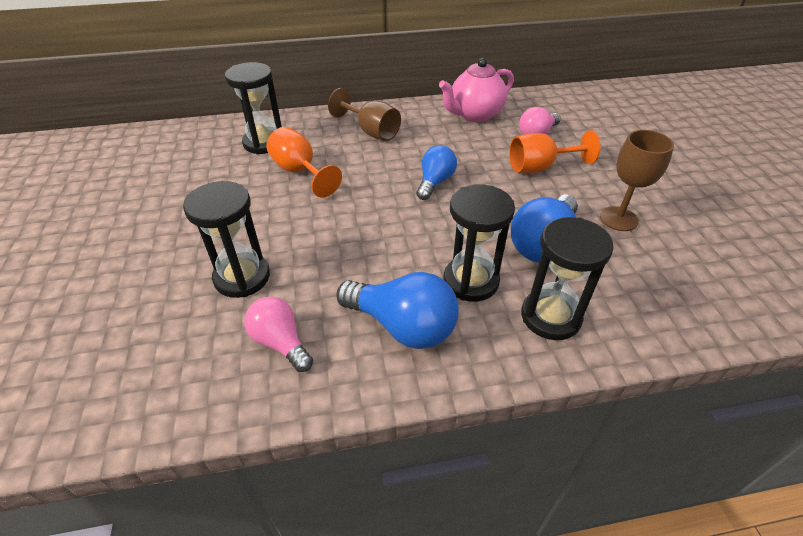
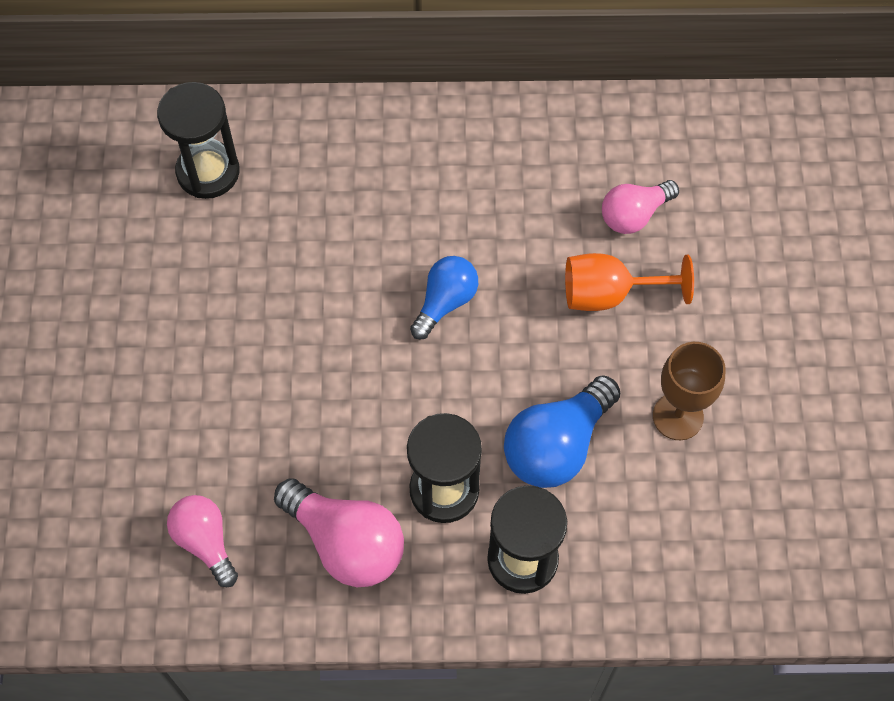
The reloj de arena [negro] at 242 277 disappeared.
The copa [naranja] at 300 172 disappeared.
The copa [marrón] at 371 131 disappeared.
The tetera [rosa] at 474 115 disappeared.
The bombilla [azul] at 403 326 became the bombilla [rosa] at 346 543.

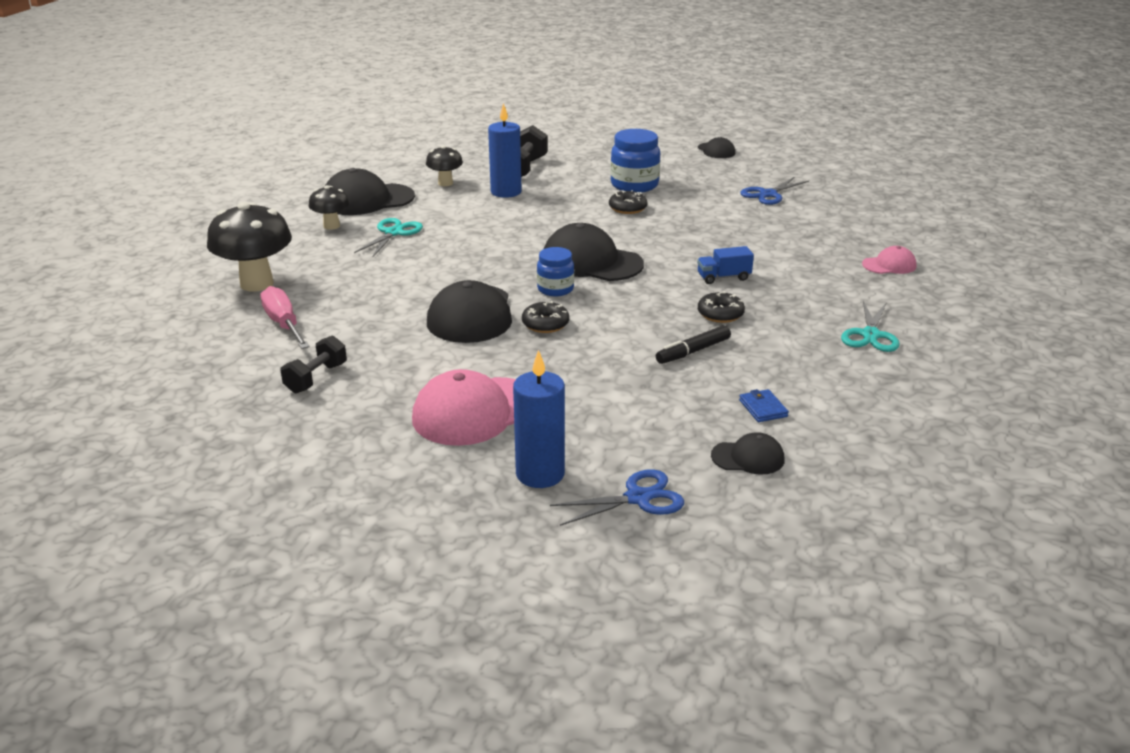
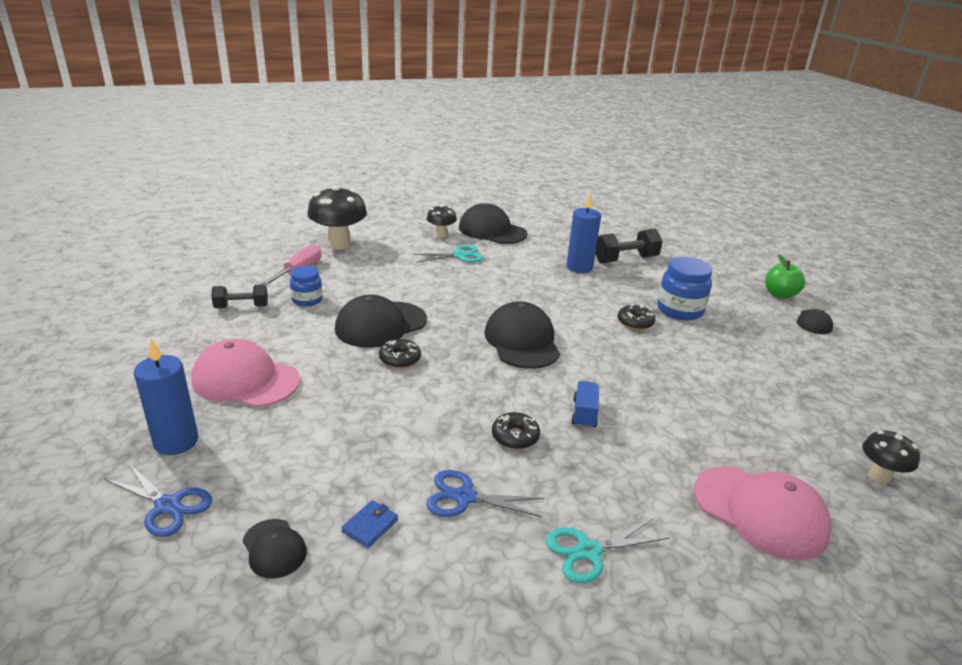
The rotulador [negro] at 693 351 disappeared.
The manzana [verde] at 779 294 appeared.
The seta [negro] moved from 445 183 to 879 476.
The tarro [azul] moved from 555 289 to 307 300.
The tijeras [azul] moved from 768 194 to 465 497.
The camión [azul] at 723 277 turned 60 degrees clockwise.
The gorra [rosa] at 889 265 changed to 1.95 times the size.

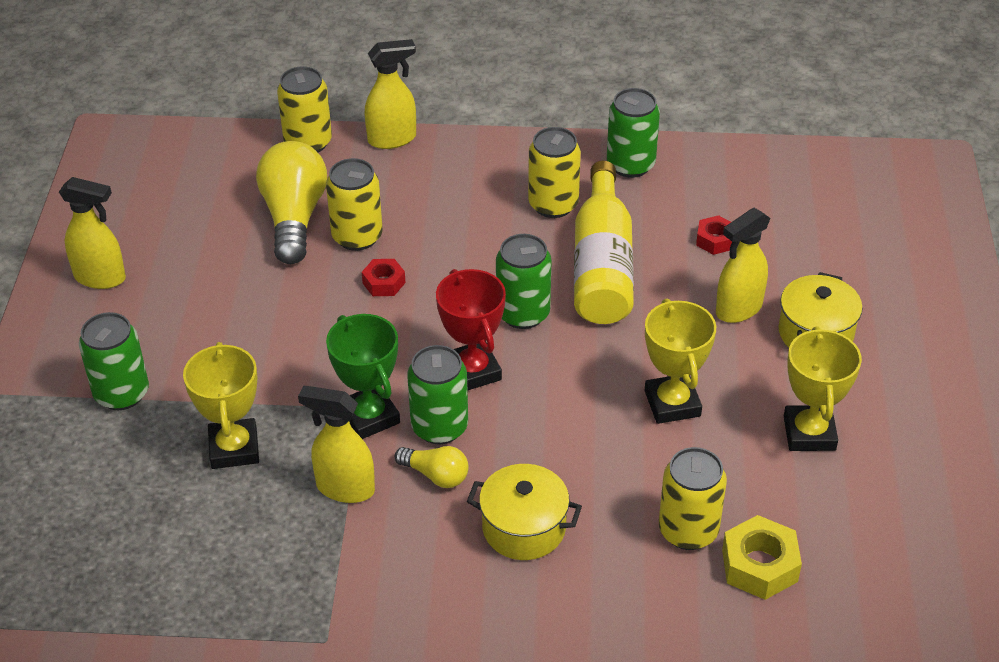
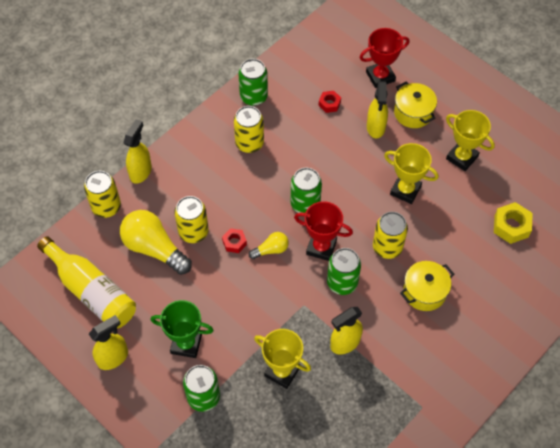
The trofeo [rojo] at 380 76 appeared.
The trofeo [verde] moved from 369 417 to 186 344.
The bombilla [amarillo] moved from 436 475 to 271 250.
The botella [amarillo] moved from 602 265 to 91 291.
The lata [amarillo] moved from 688 530 to 387 247.

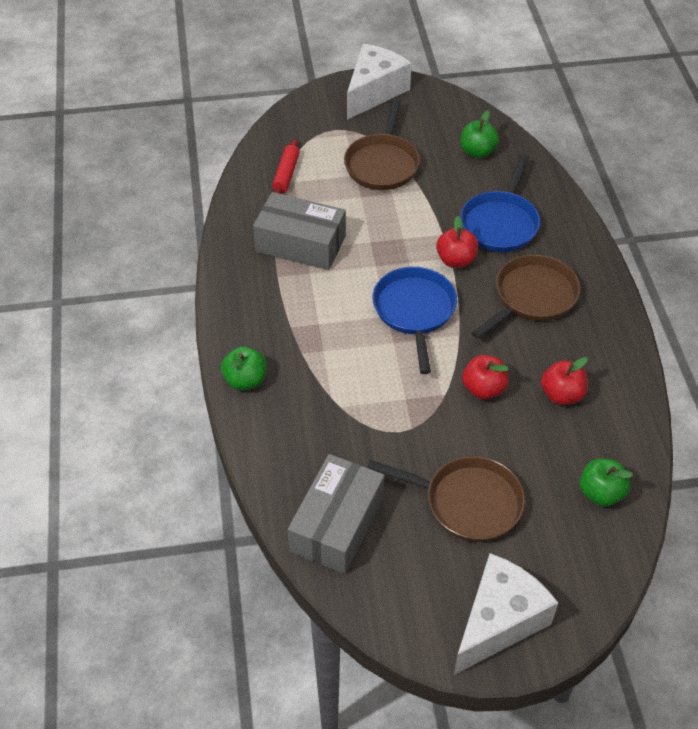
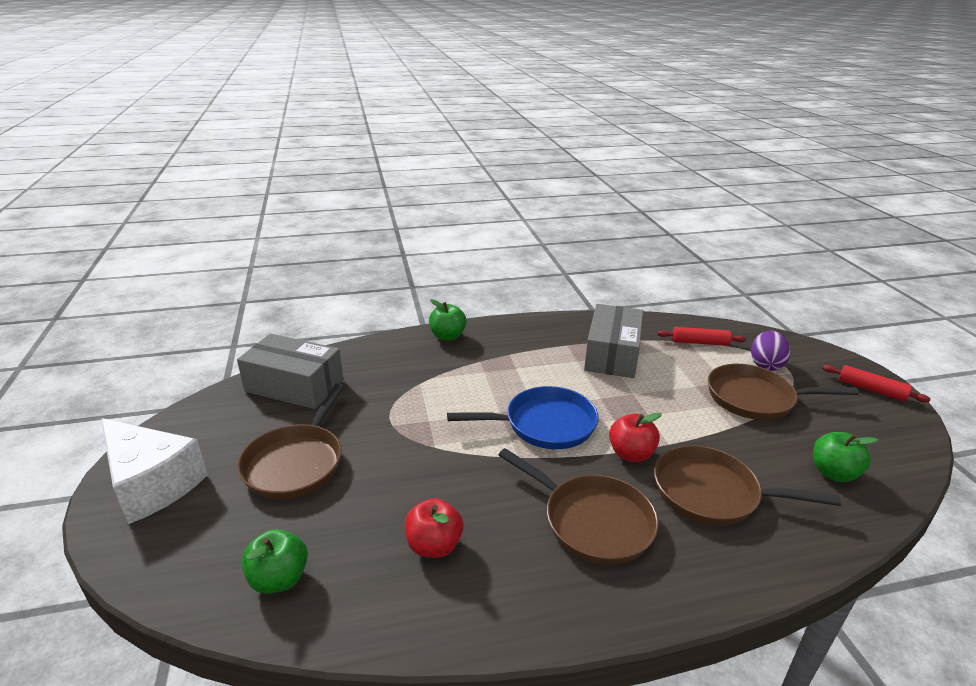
The manzana [rojo] at 483 389 disappeared.
The huevo [morado] at 765 365 appeared.
The queso [blanco] at 374 92 was replaced by the rodillo [rojo] at 871 389.
The sartén [azul] at 500 223 became the sartén [marrón] at 712 493.

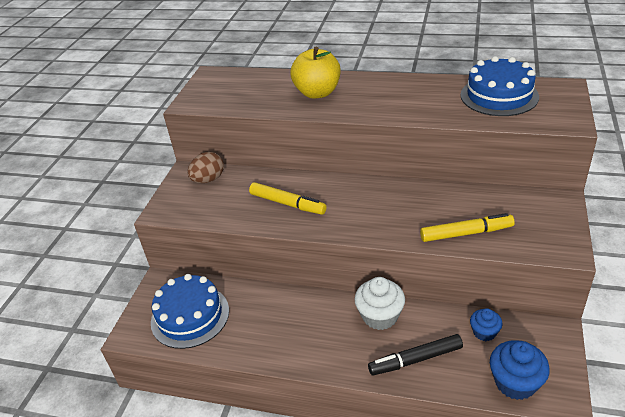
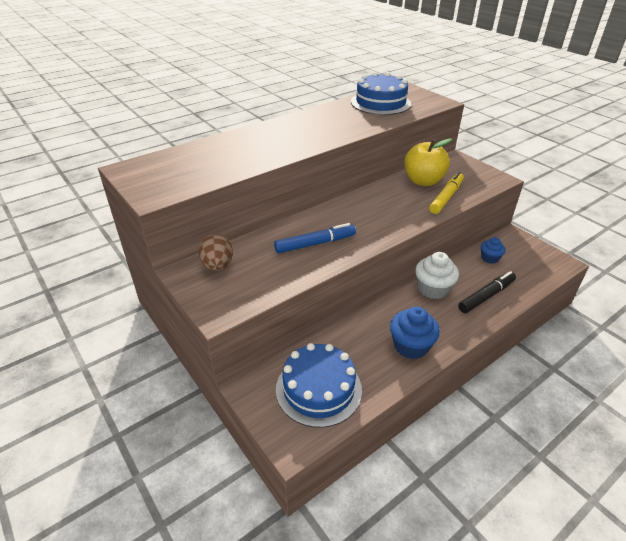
The manzana [amarillo] moved from 317 93 to 423 181.
The magdalena [azul] moved from 515 382 to 411 346.
The rotulador [amarillo] at 287 204 became the rotulador [azul] at 315 244.
The rotulador [negro] at 415 359 turned 150 degrees counterclockwise.

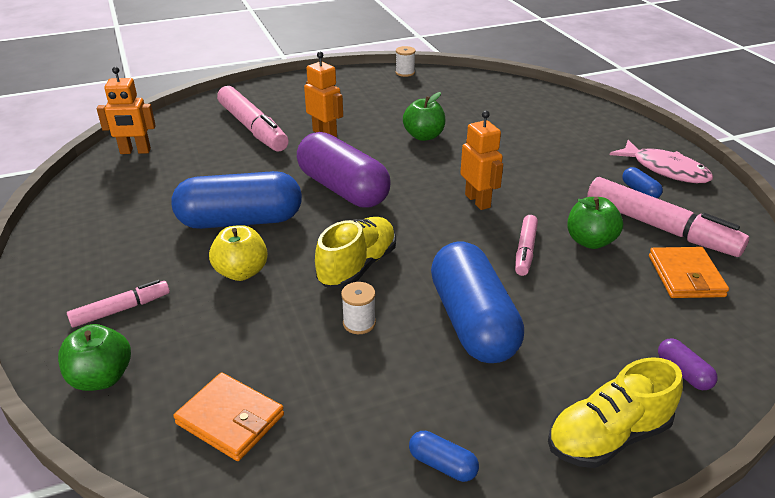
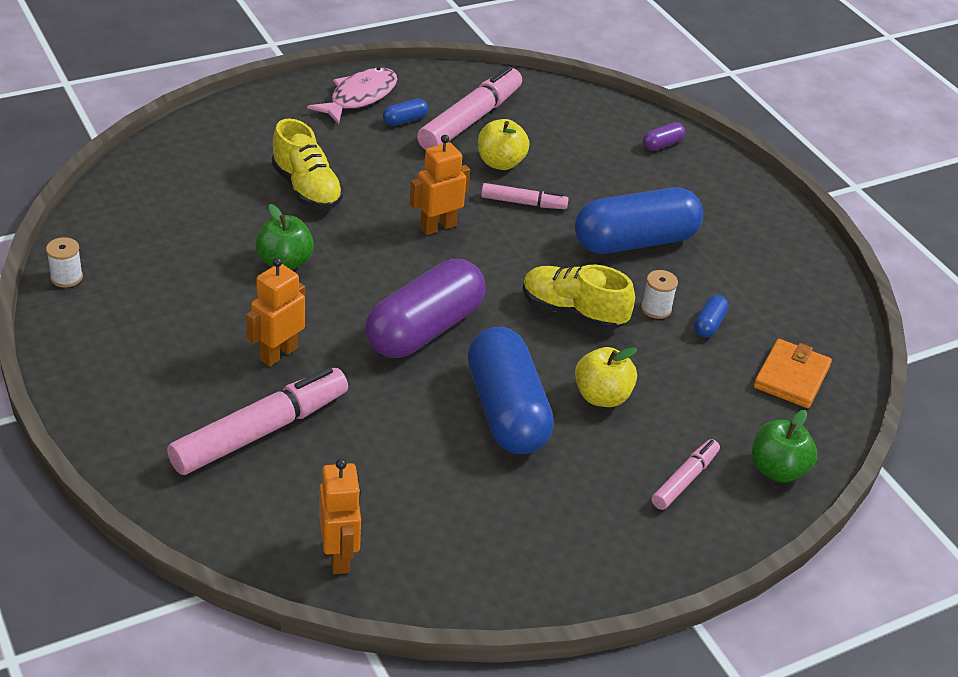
The cartera [naranja] at 685 276 disappeared.
The cápsula [azul] moved from 442 464 to 709 324.
The zapato [amarillo] moved from 608 437 to 307 189.
The manzana [verde] at 590 241 became the manzana [amarillo] at 500 163.
The rotulador [rosa] at 121 309 turned 75 degrees clockwise.

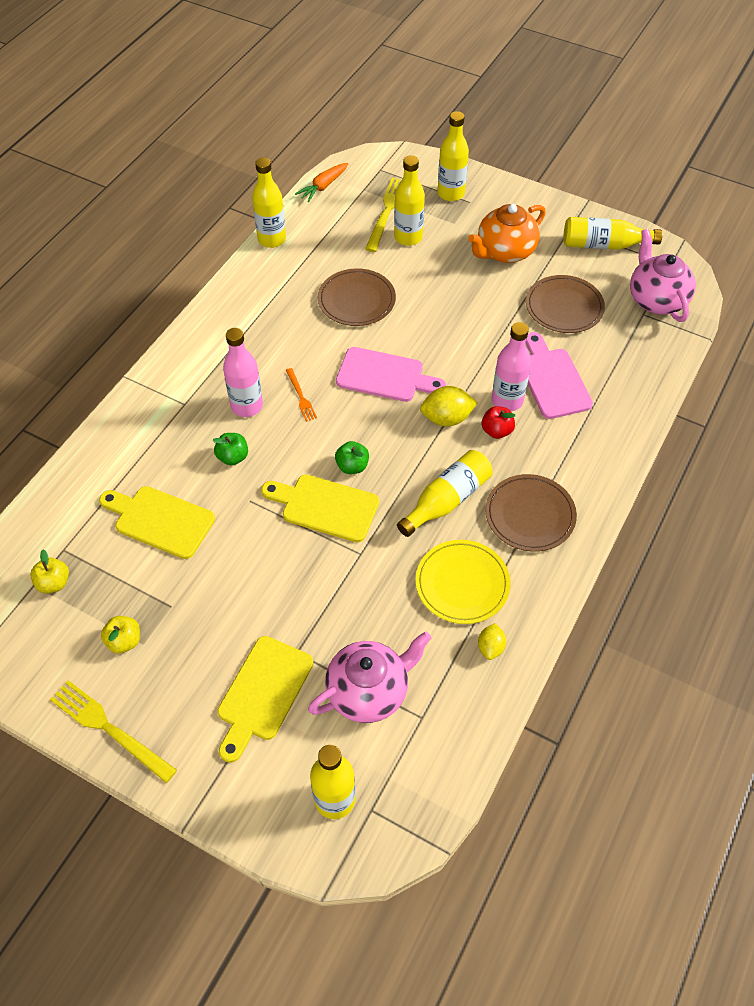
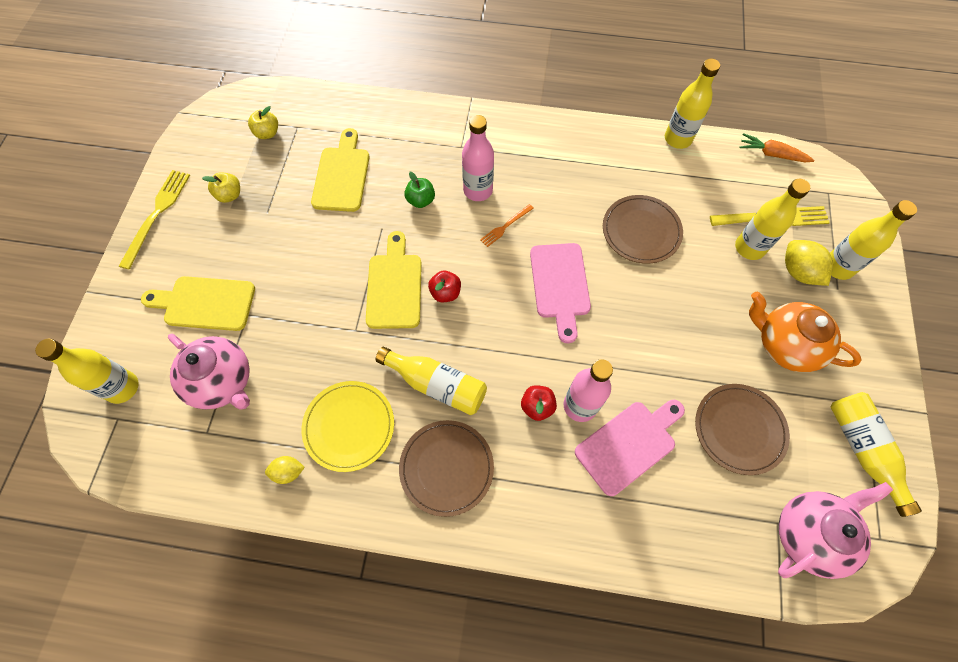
The limón [amarillo] moved from 446 418 to 798 272.
The manzana [verde] at 352 466 became the manzana [rojo] at 445 293.

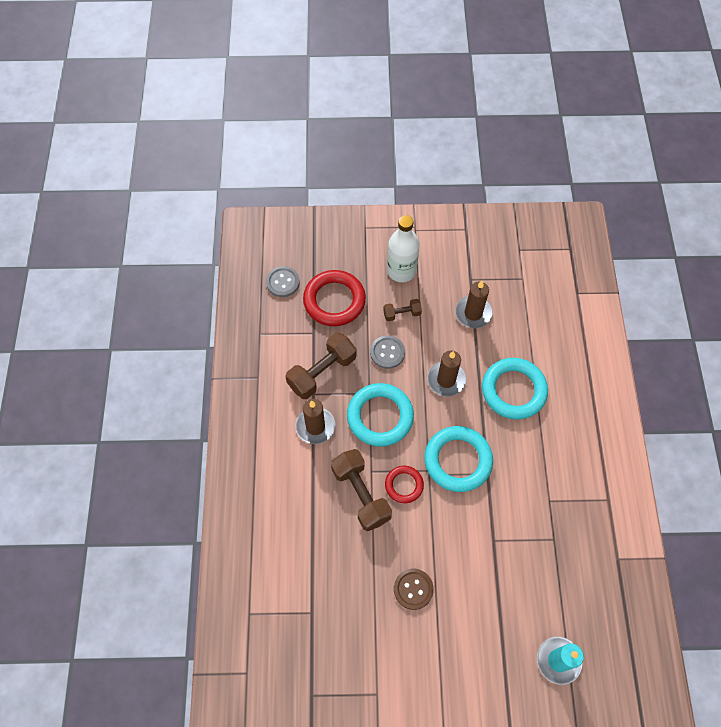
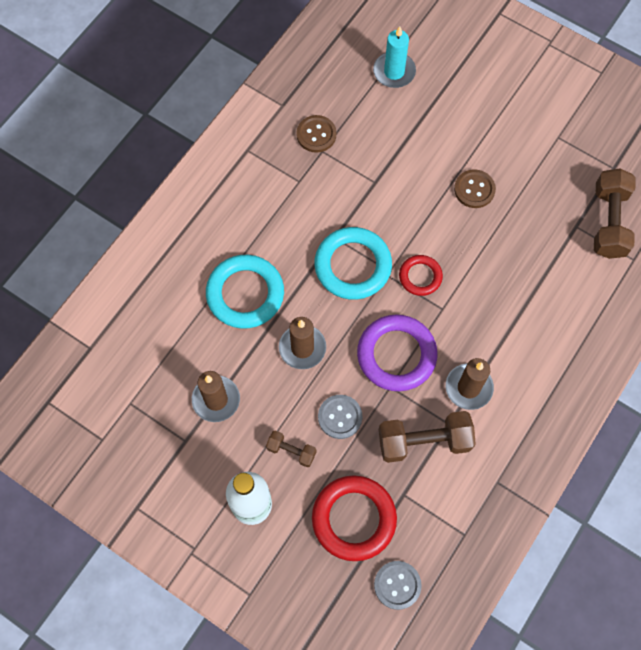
The botón [marrón] at 316 135 appeared.
The mancuerna [marrón] moved from 361 494 to 609 222.
The anillo [turquesa] at 380 416 became the anillo [morado] at 396 355.

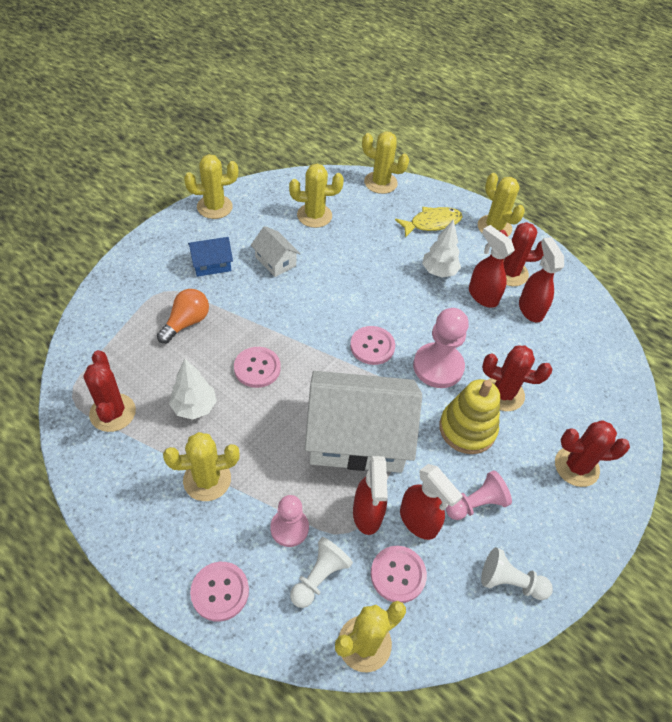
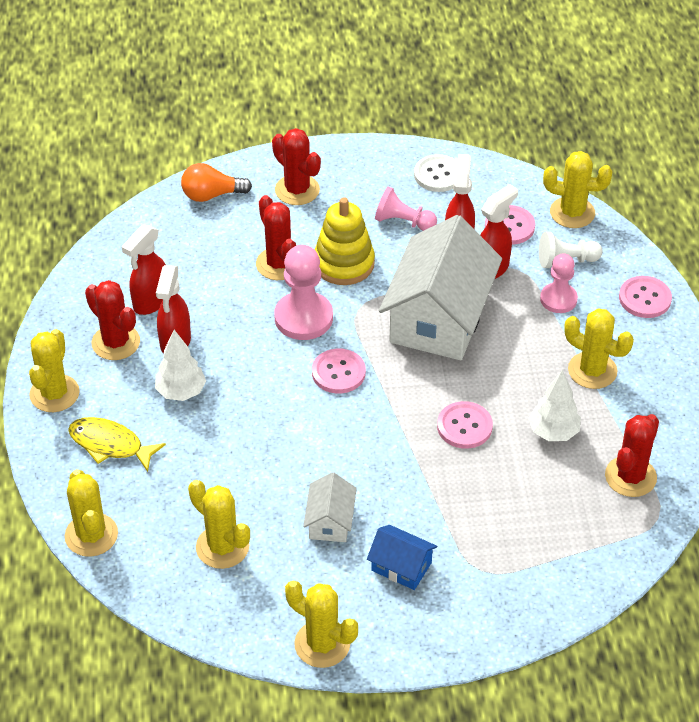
The bombilla [naranja] moved from 186 323 to 212 195.
The peón [blanco] at 510 582 was replaced by the botón [blanco] at 438 175.
The casa [blanco] at 357 437 turned 60 degrees clockwise.

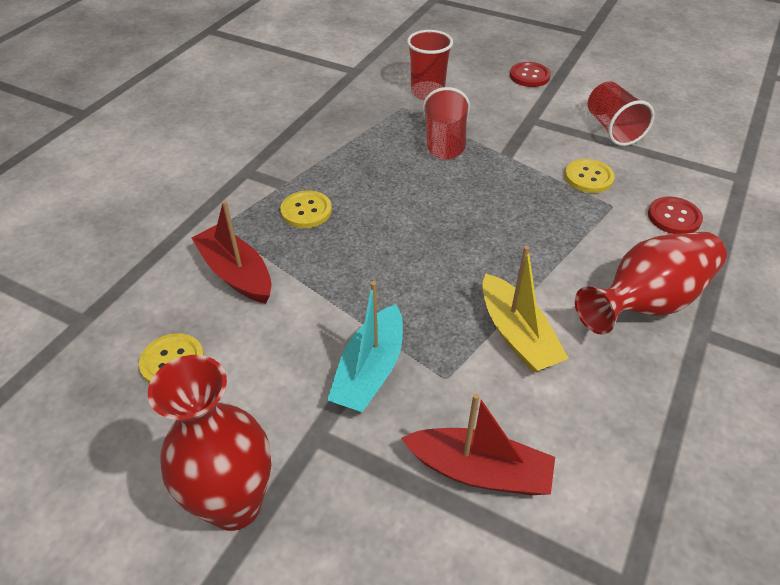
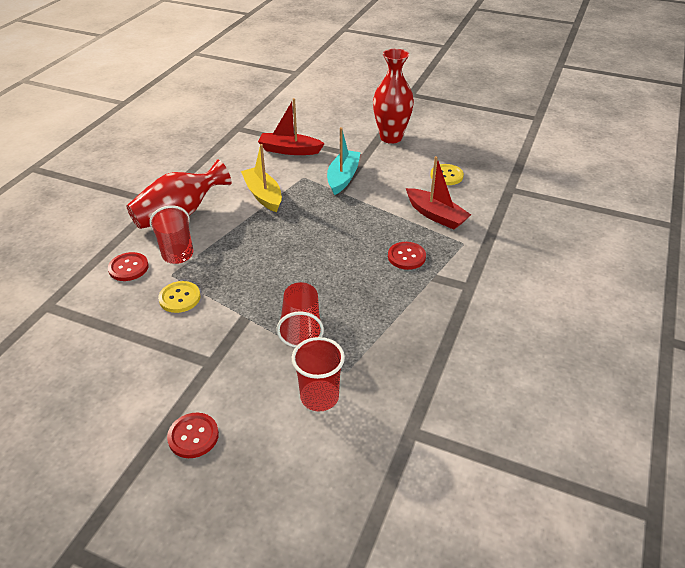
The vaso [rojo] moved from 612 129 to 176 249.
The botón [amarillo] at 306 211 became the botón [rojo] at 406 257.

